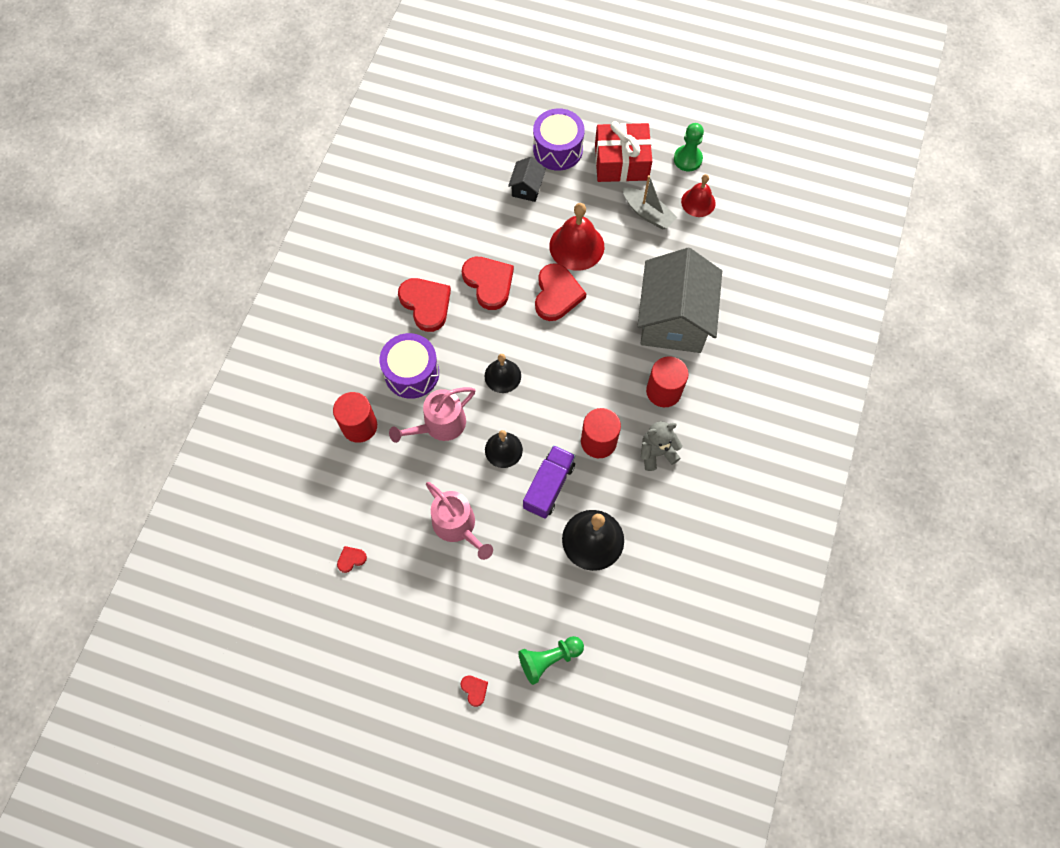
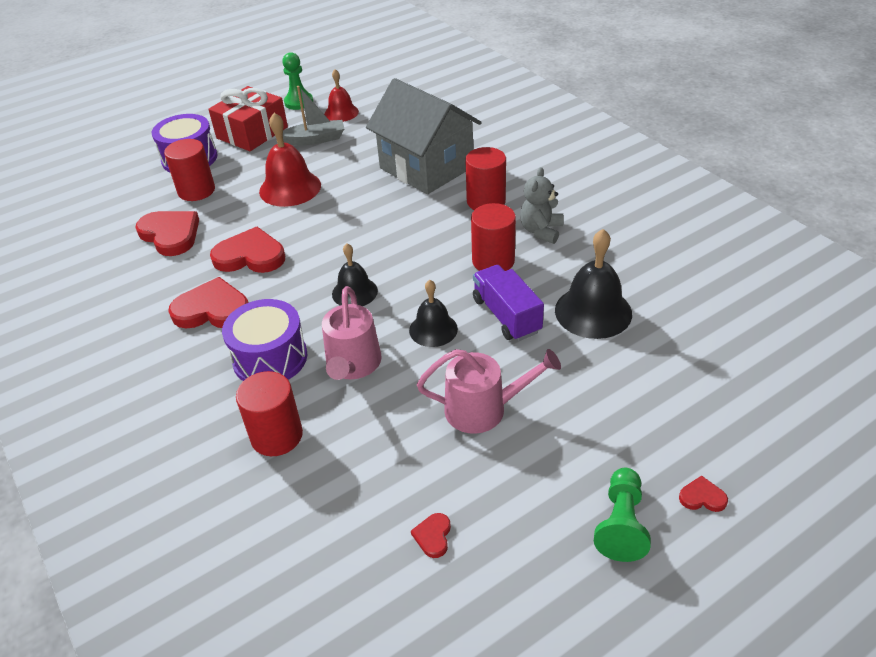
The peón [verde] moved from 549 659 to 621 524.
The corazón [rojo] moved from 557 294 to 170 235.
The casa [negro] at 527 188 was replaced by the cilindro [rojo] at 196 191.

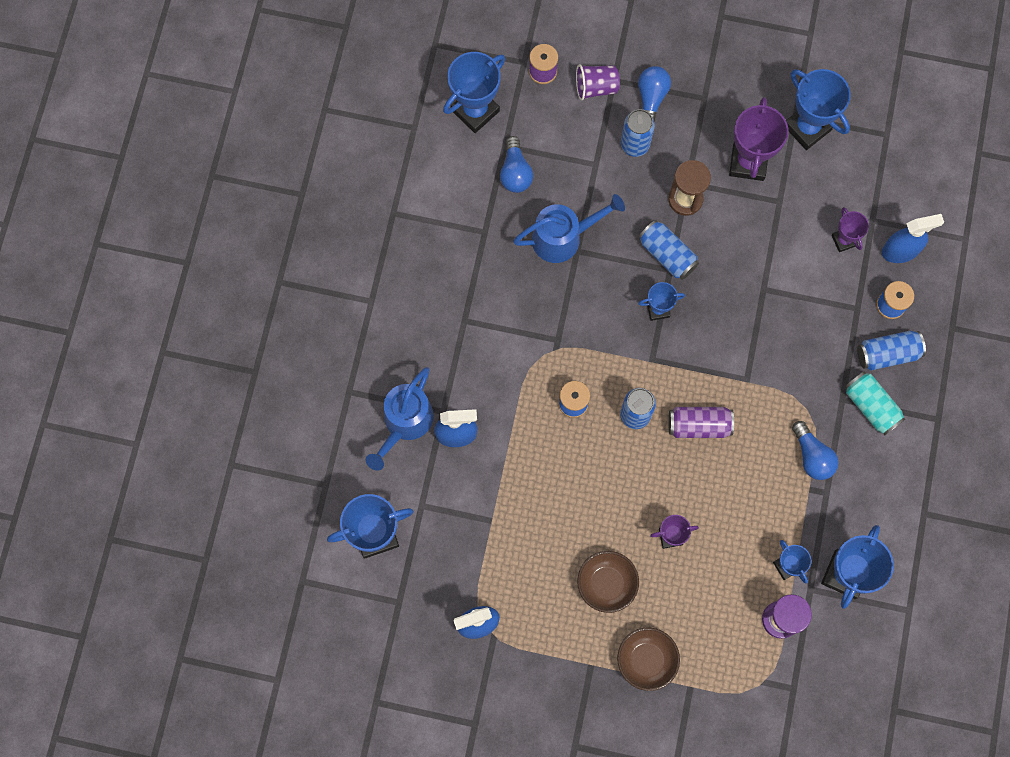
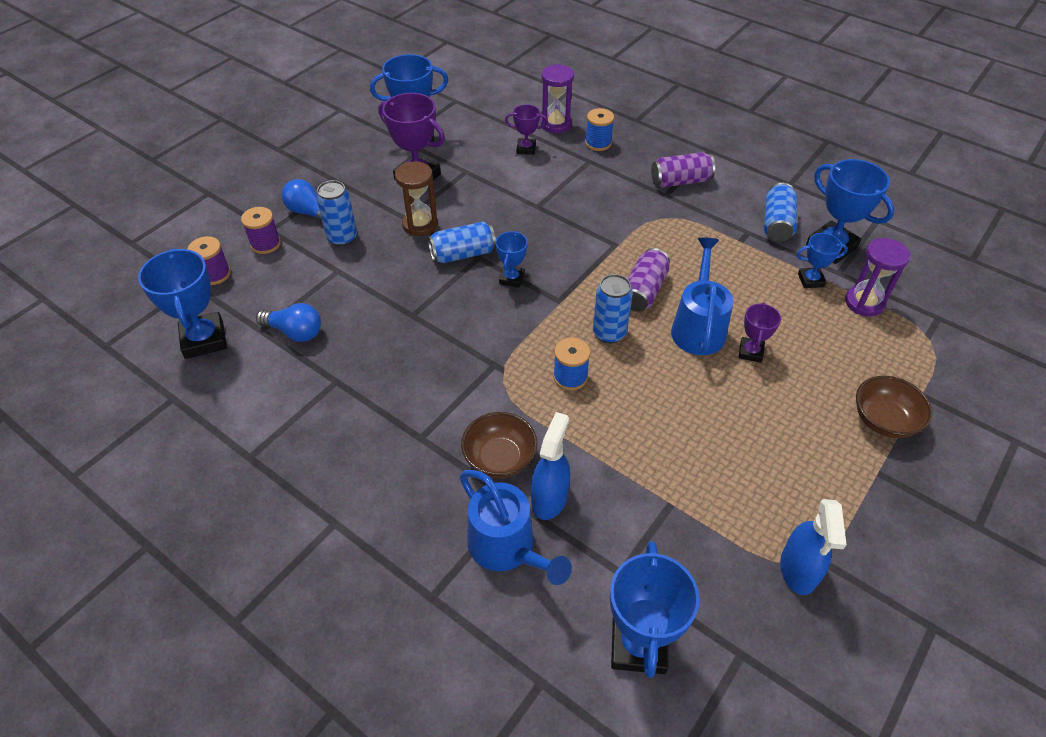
The bombilla [azul] at 812 456 disappeared.
The regadera [azul] moved from 564 237 to 698 326.
The cuenco [marrón] moved from 606 584 to 499 458.
The lata [azul] moved from 887 354 to 777 223.
The vaso [morado] at 596 87 was replaced by the carrete [morado] at 265 244.
The pulverizador [azul] at 900 251 was replaced by the reloj de arena [morado] at 555 124.
The lata [turquesa] at 871 406 became the lata [morado] at 680 181.

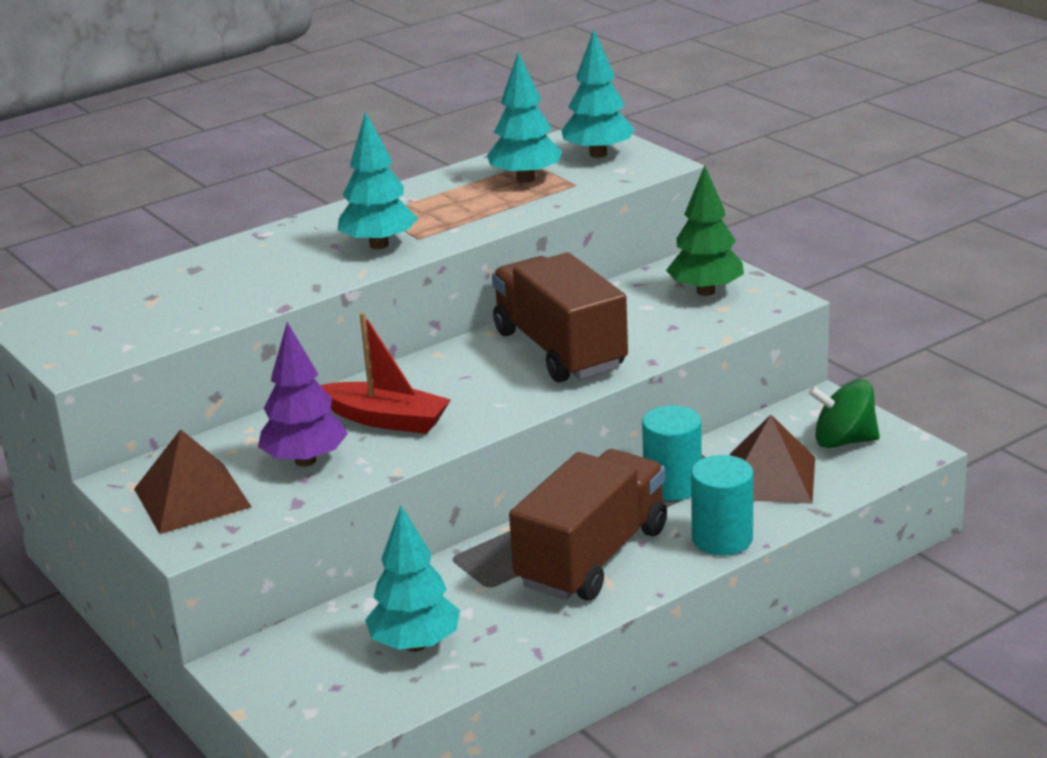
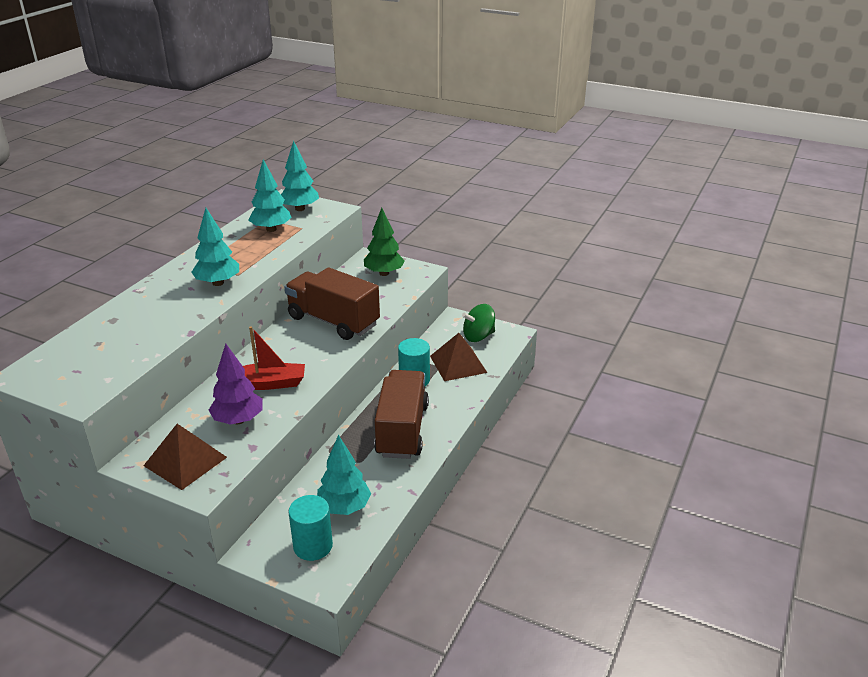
The cilindro [turquesa] moved from 722 539 to 313 546.

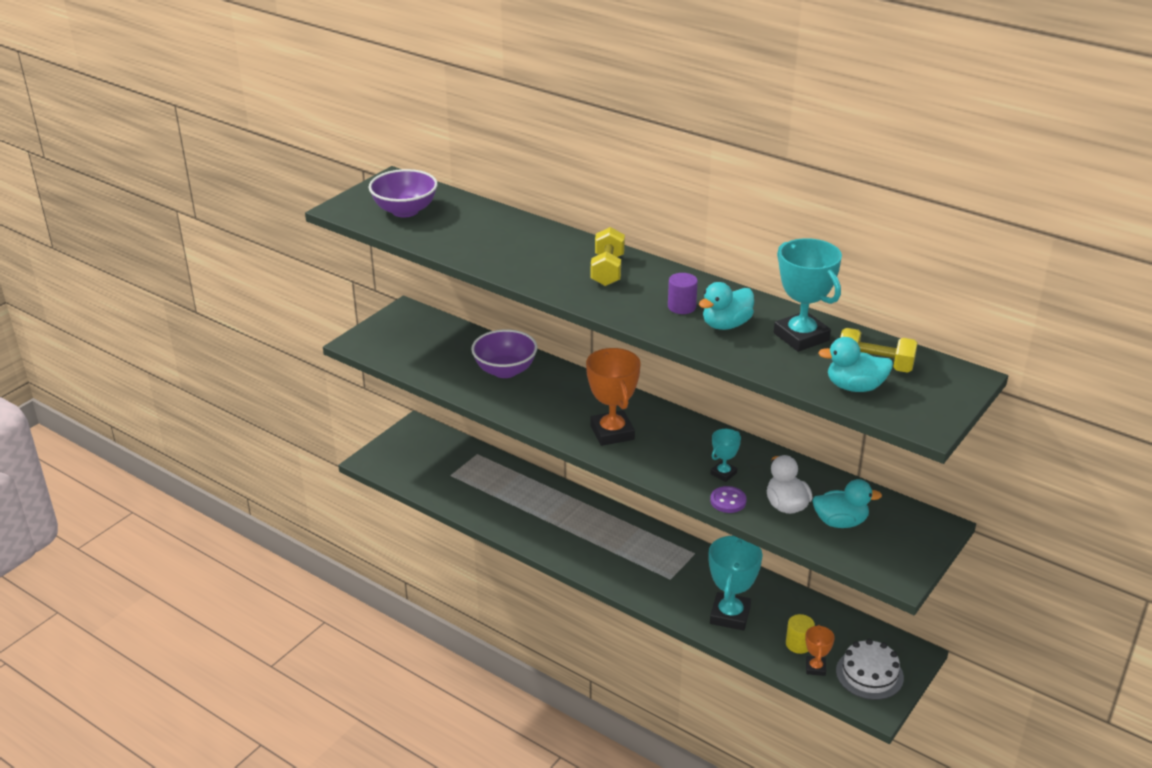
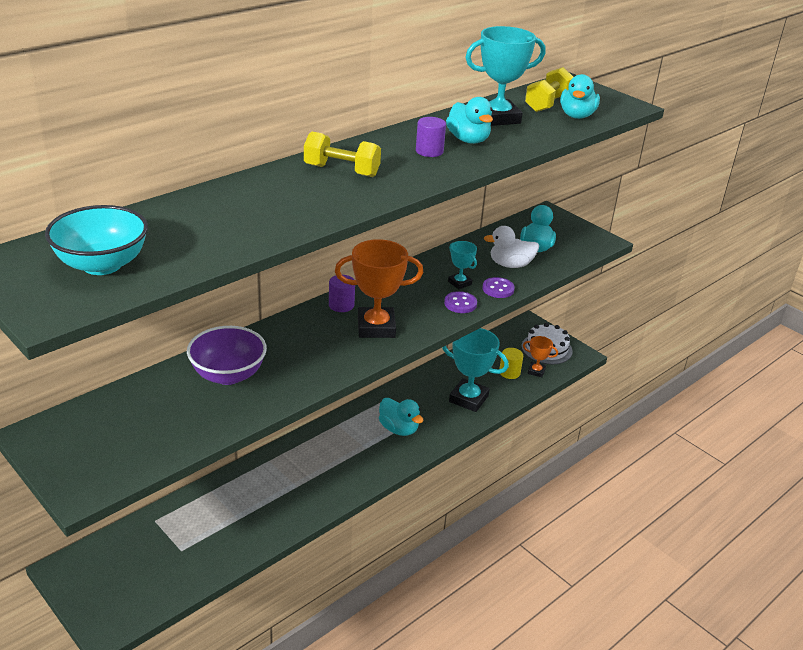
The cilindro [morado] at 341 305 appeared.
The pato [turquesa] at 399 429 appeared.
The botón [morado] at 460 304 appeared.
The cuenco [morado] at 405 211 became the cuenco [turquesa] at 102 265.

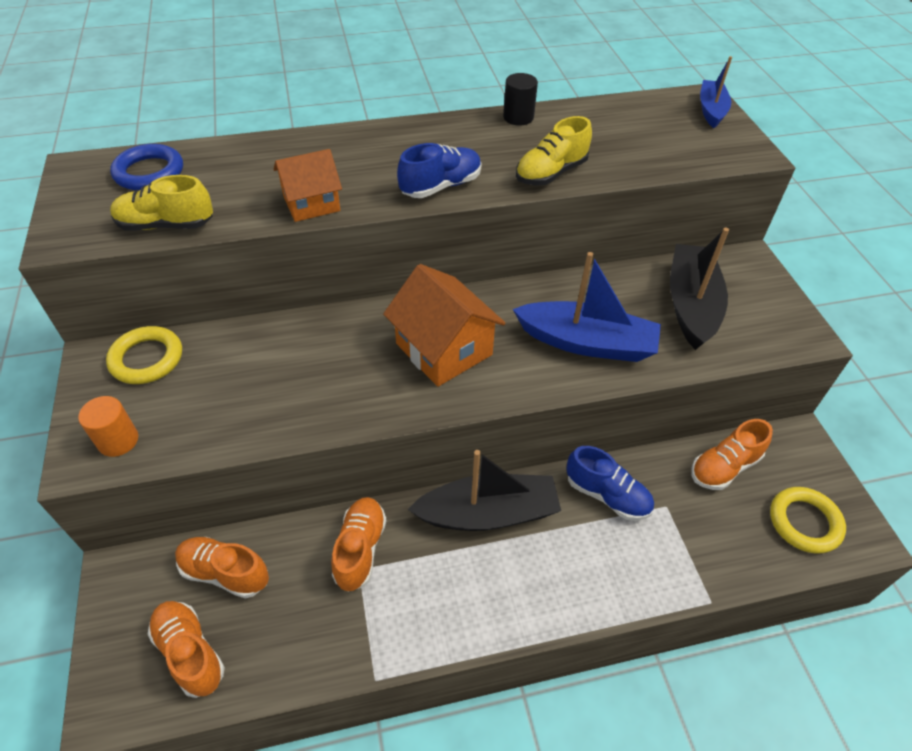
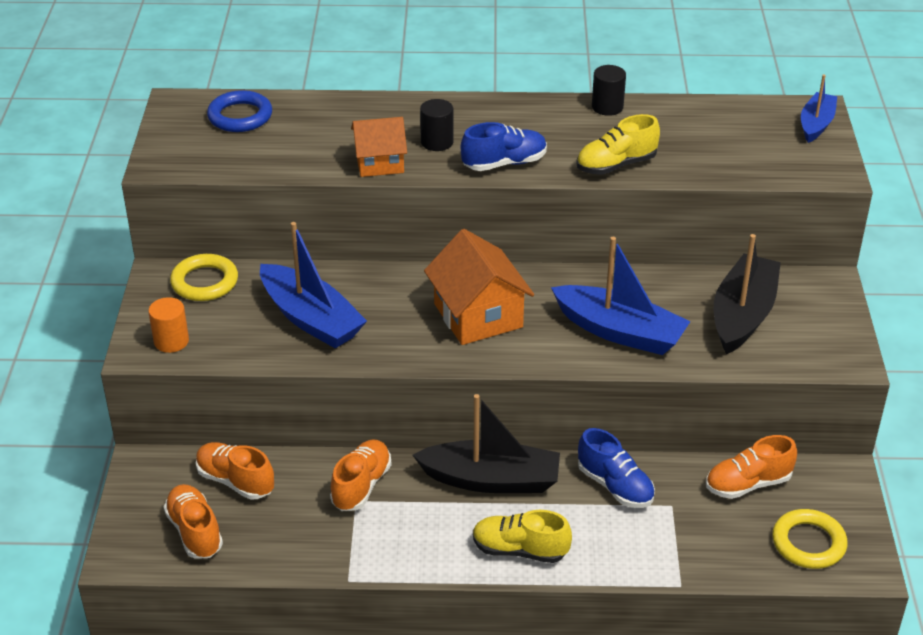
The barco [azul] at 311 319 appeared.
The cilindro [negro] at 437 142 appeared.
The zapato [amarillo] moved from 166 225 to 520 550.

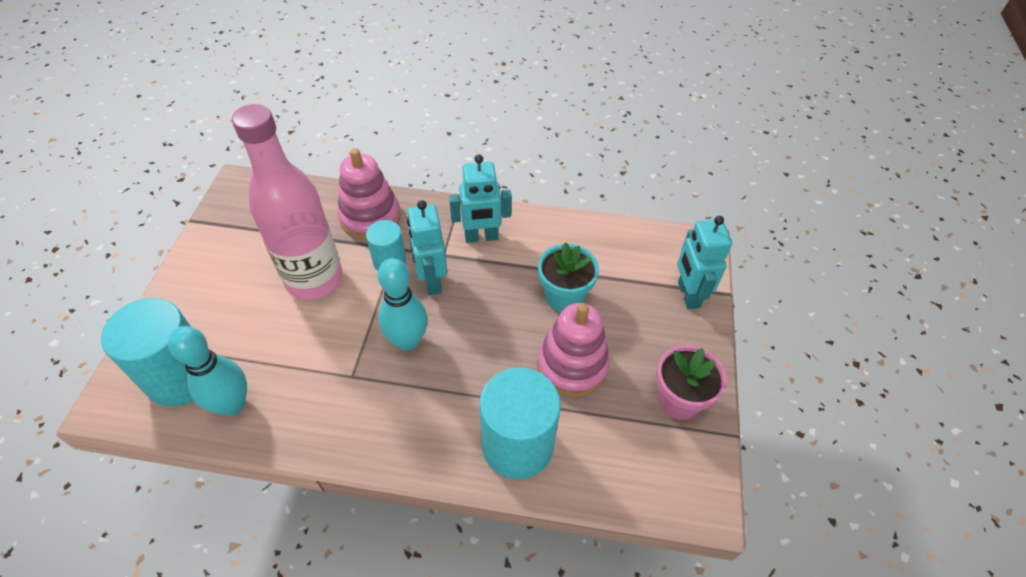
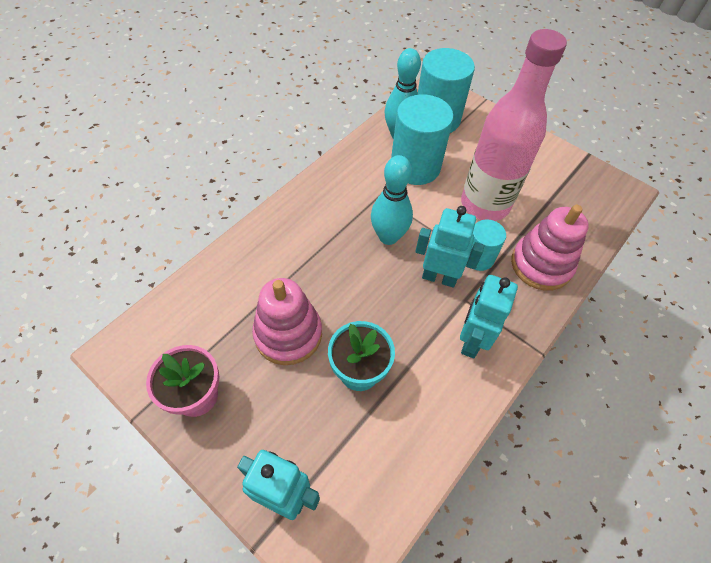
The cilindro [turquesa] moved from 517 445 to 415 167.

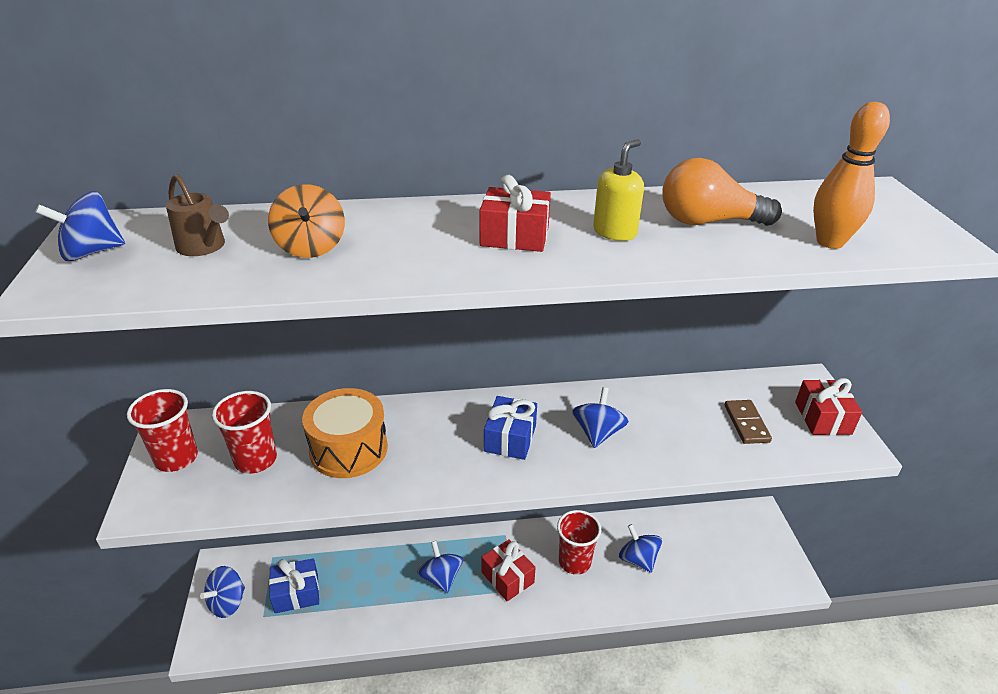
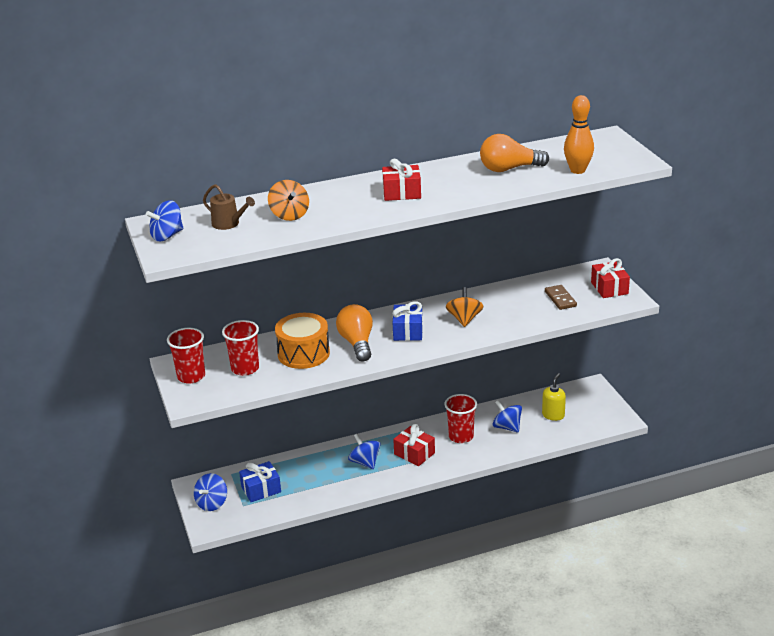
The bombilla [naranja] at 357 343 appeared.
The dispensador de jabón [amarillo] moved from 615 232 to 553 415.
The peonza [azul] at 597 433 became the peonza [naranja] at 464 319.

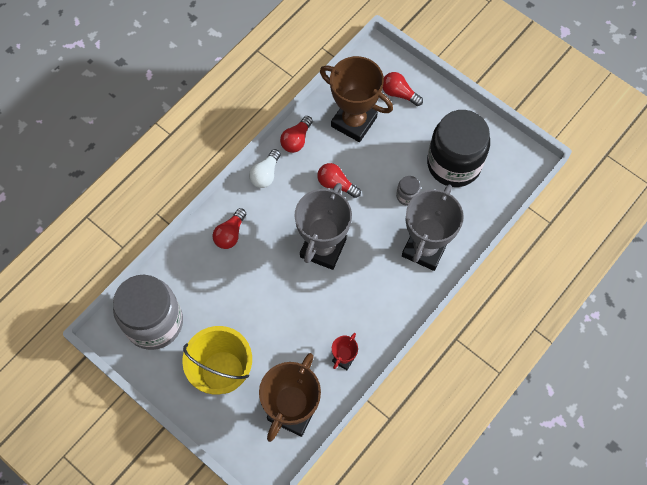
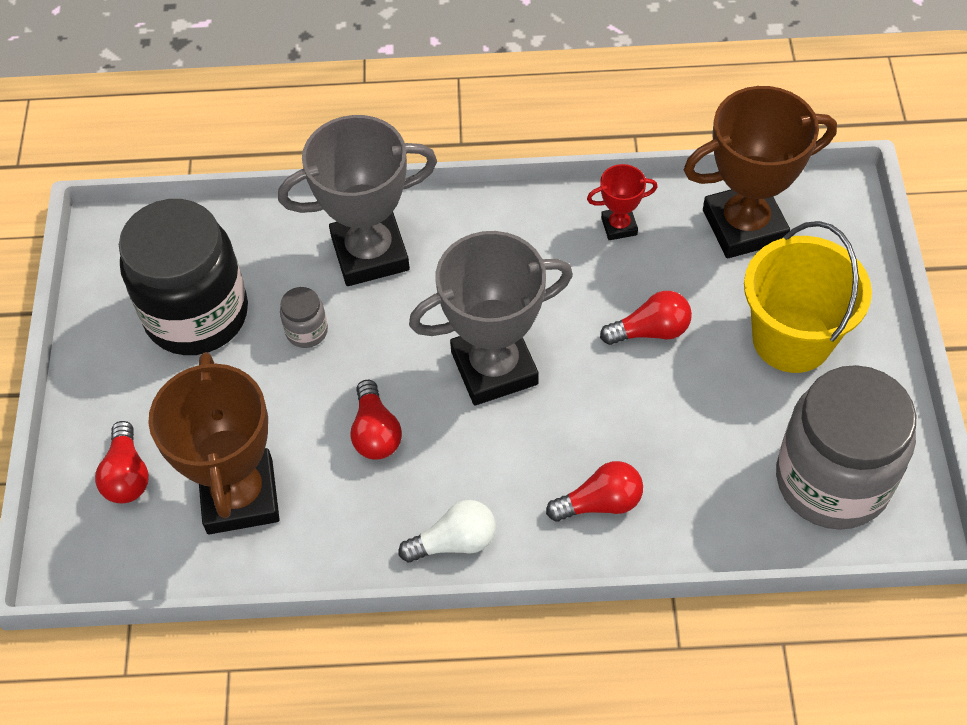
The bombilla [rojo] moved from 296 140 to 650 331.

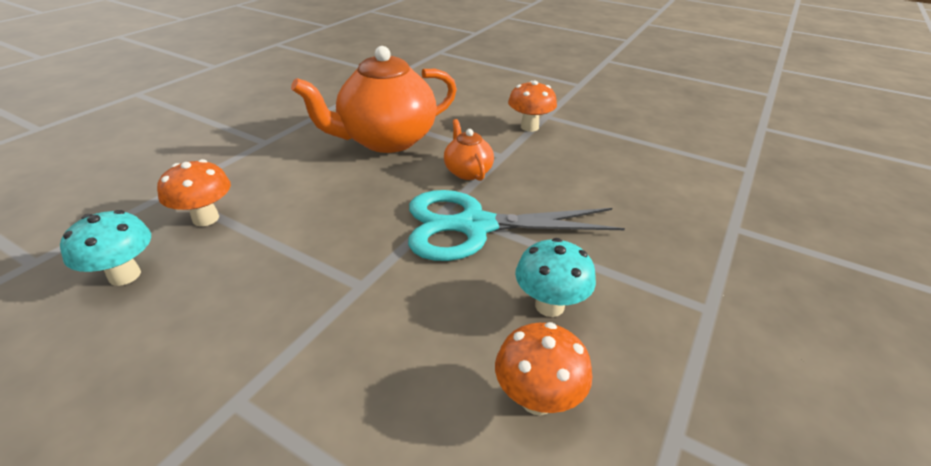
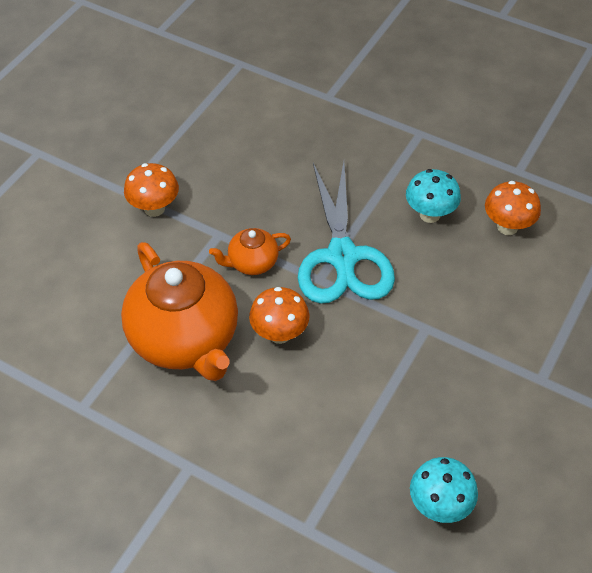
The seta [naranja] moved from 206 218 to 279 334.

